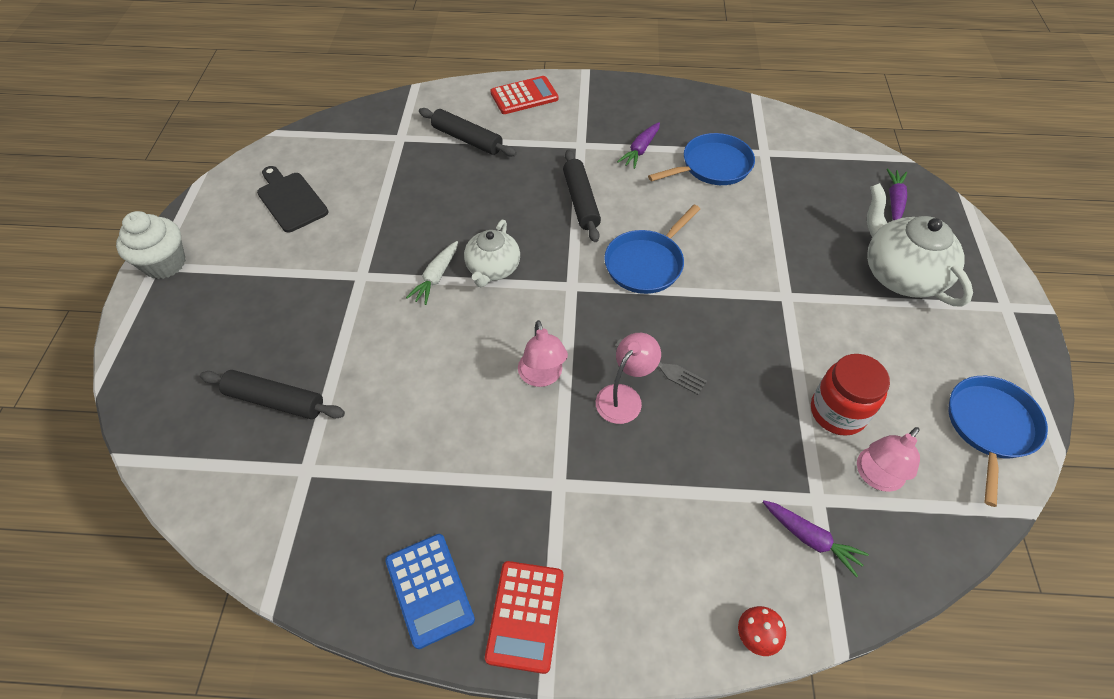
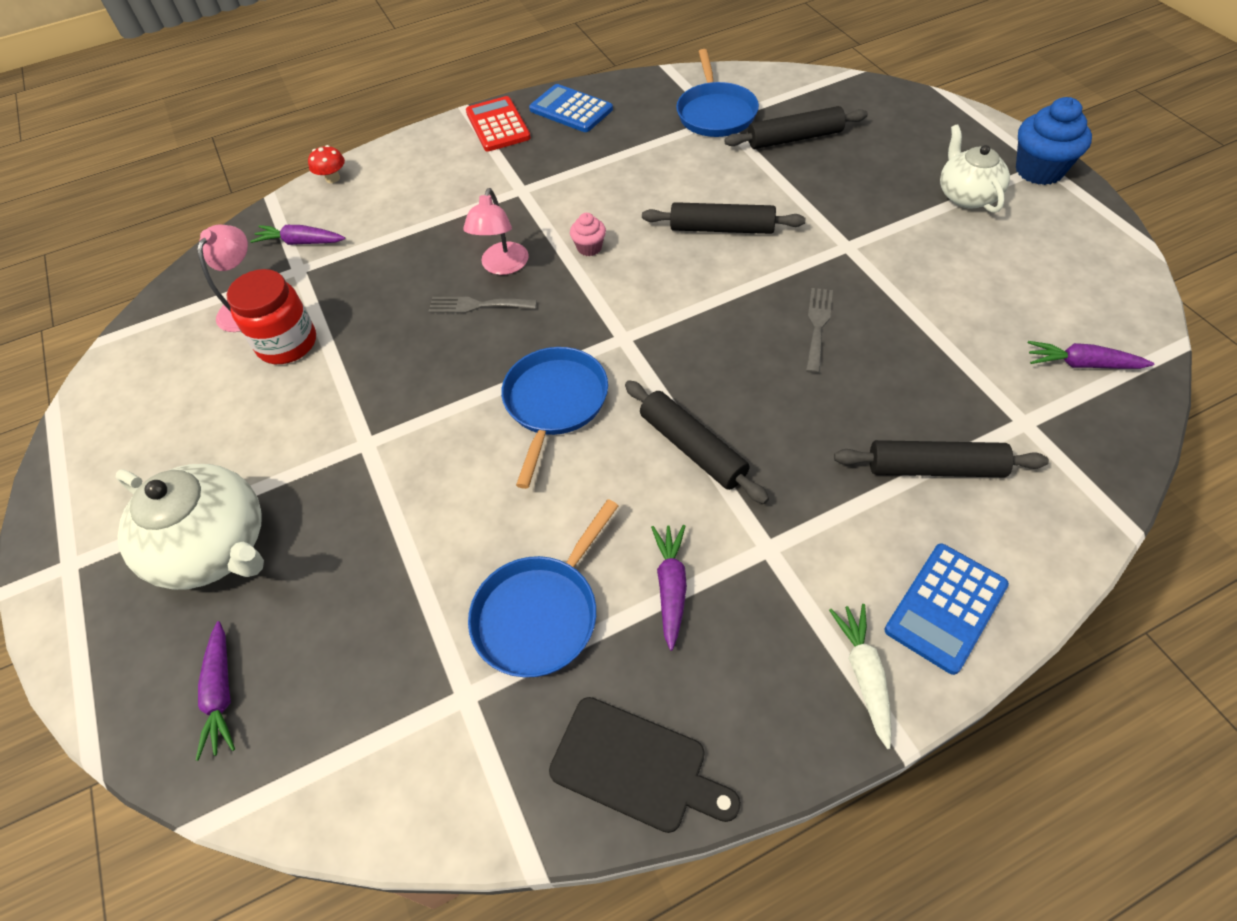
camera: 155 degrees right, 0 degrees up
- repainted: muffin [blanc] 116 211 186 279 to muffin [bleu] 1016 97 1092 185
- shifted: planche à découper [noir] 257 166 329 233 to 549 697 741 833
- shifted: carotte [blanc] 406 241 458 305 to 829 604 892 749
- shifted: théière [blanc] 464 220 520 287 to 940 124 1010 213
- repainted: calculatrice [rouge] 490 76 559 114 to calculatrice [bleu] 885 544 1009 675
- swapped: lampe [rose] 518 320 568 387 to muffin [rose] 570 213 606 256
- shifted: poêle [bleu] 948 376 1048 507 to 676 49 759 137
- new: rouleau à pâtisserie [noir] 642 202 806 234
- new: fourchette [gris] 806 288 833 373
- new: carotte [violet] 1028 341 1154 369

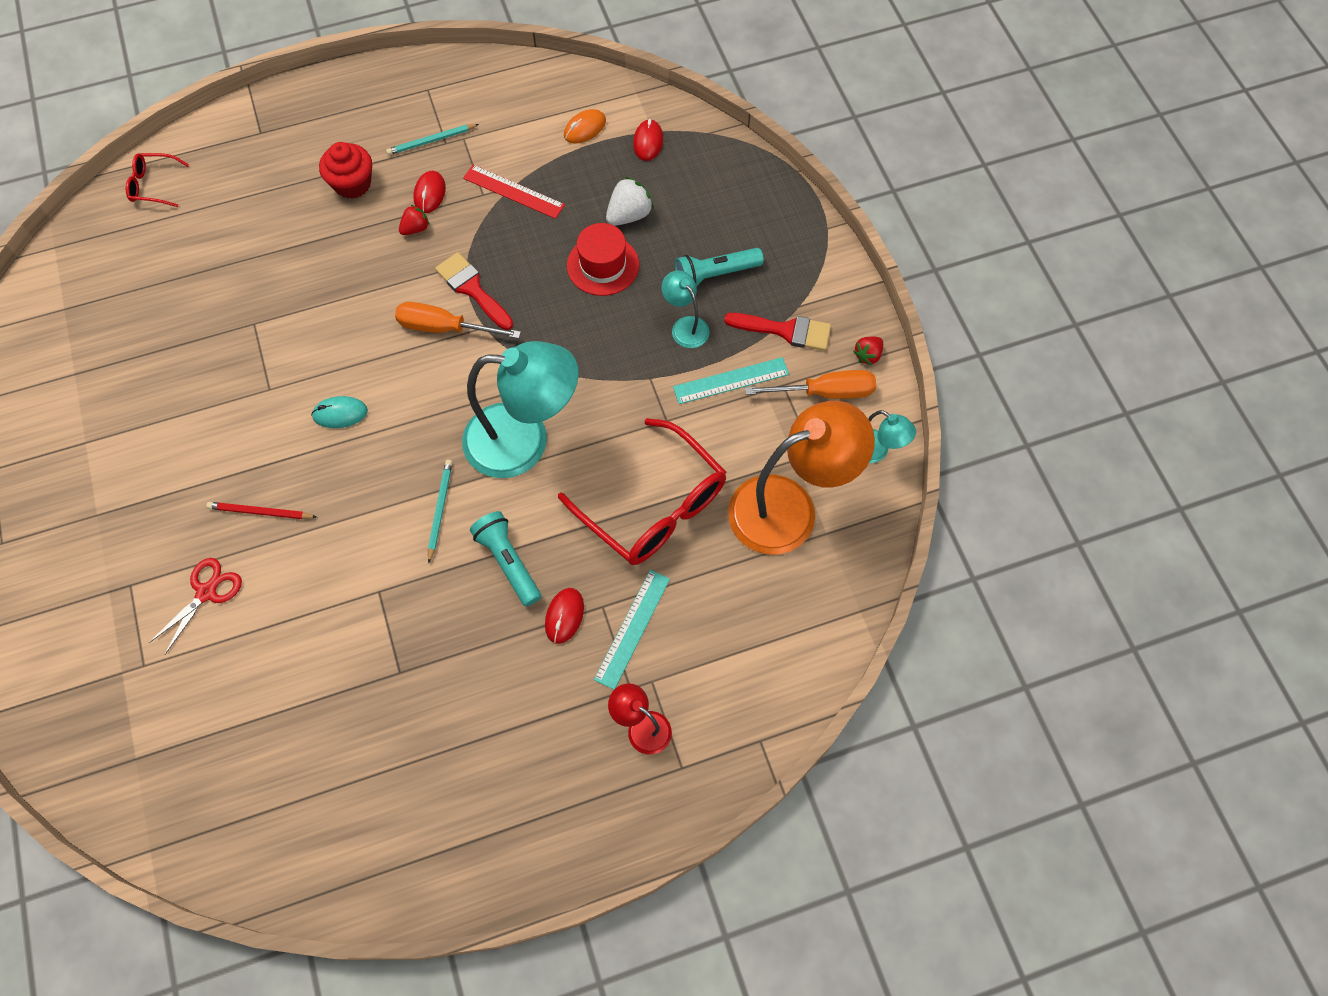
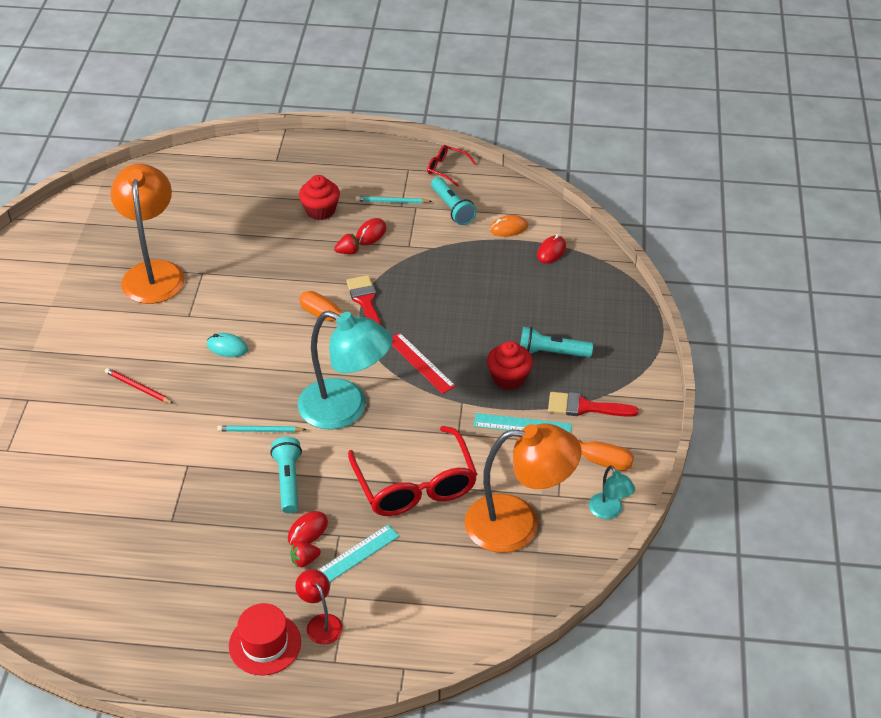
camera: 25 degrees right, 20 degrees down
- shifted: lunettes [rouge] 126 153 189 207 to 427 145 476 187
- gone: ciseaux [rouge] 149 558 242 654
- rotated: crayon [turquoise] 428 460 453 563 = 217 425 307 432 120 degrees counterclockwise
- shifted: règle [rouge] 463 165 565 219 to 392 333 456 394
- shifted: chapeau [rouge] 567 223 639 296 to 229 603 301 675
- gone: fraise [blanc] 606 177 654 226
- swapped: lampe [turquoise] 662 271 710 348 to muffin [rouge] 487 341 533 390
- rotated: pinceau [rouge] 724 313 831 351 = 548 392 639 417 150 degrees clockwise
- shifted: fraise [rouge] 853 337 883 365 to 290 541 321 567
- new: lampe [orange] 111 164 185 304
- new: lampe de poche [turquoise] 431 177 477 225

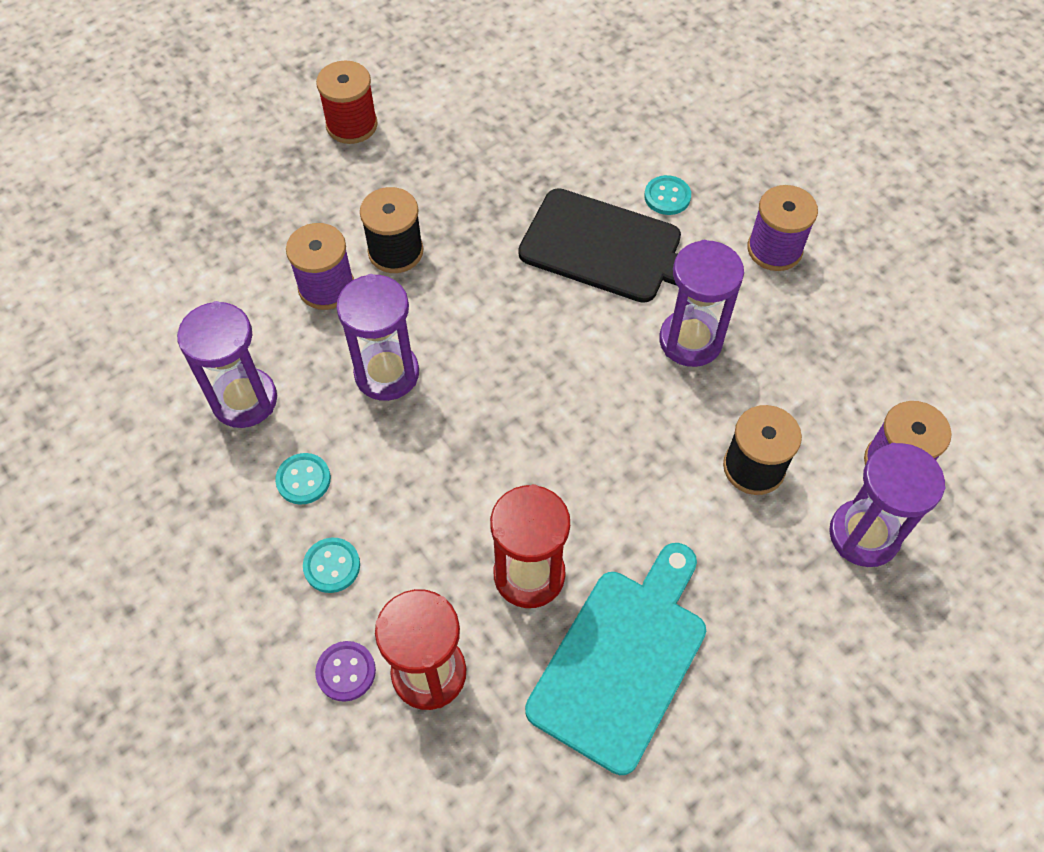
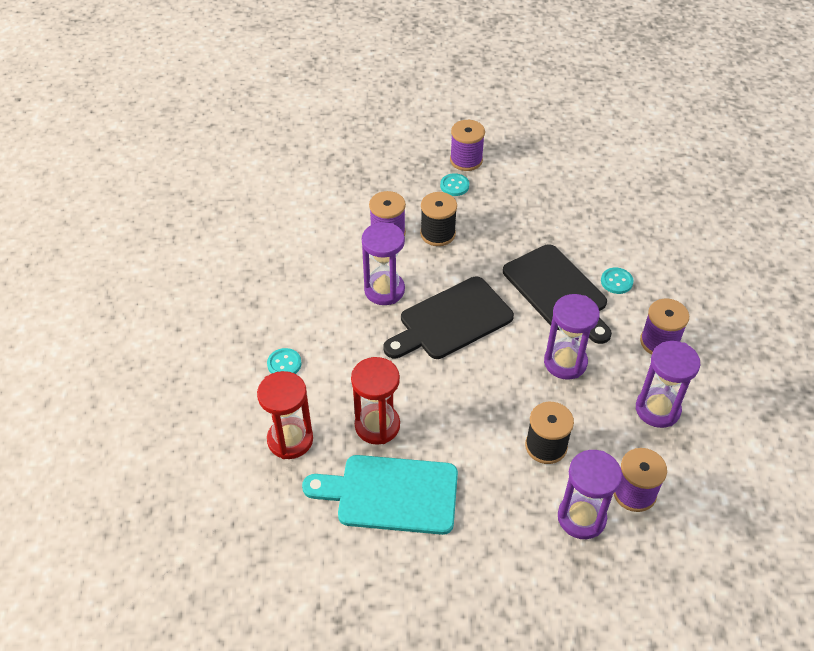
camera: 35 degrees right, 10 degrees down
- shifted: sablier [violet] 177 301 277 428 to 636 341 700 428
- shifted: bouton [turquoise] 275 453 331 505 to 440 173 469 196
- gone: bouton [violet] 315 641 376 702
- repainted: bobine [rouge] 316 60 378 144 to bobine [violet] 450 120 485 171
- rotated: planche à découper [turquoise] 525 543 706 775 = 302 455 458 535 150 degrees counterclockwise
- new: planche à découper [noir] 383 277 514 359

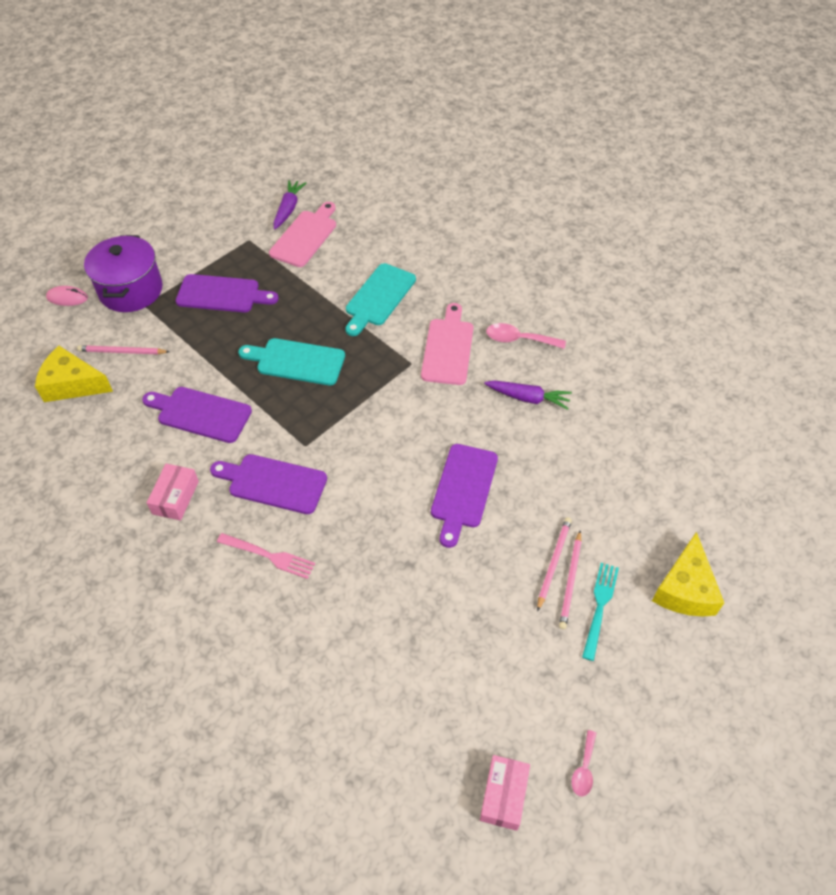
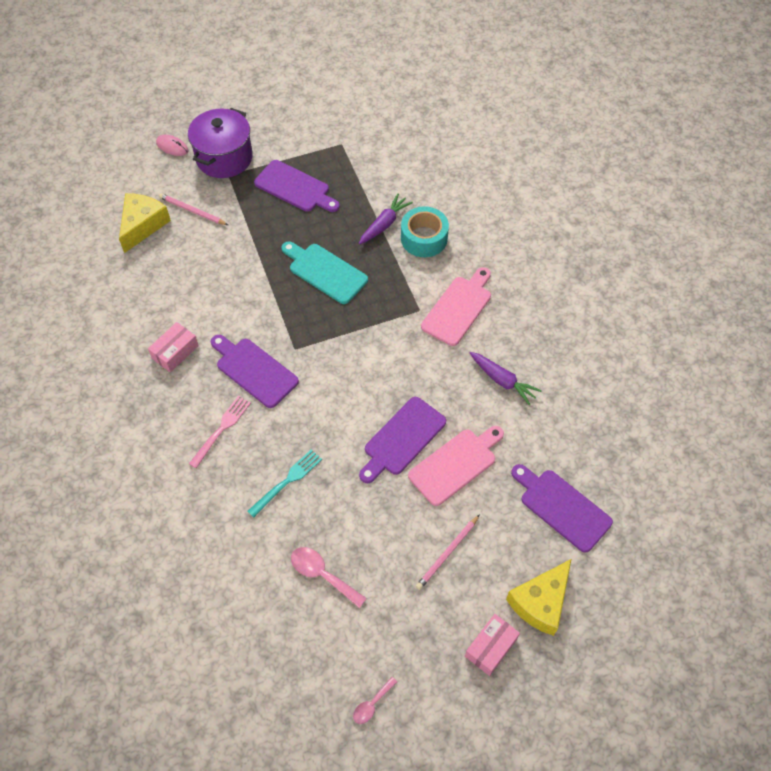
camera: 25 degrees right, 5 degrees up
- rotated: fromage [jaune] 35 346 113 402 = 119 193 171 253 75 degrees clockwise
- shifted: planche à découper [violet] 142 387 252 443 to 511 464 613 553
- rotated: fourchette [rose] 217 533 315 579 = 189 396 251 468 105 degrees counterclockwise
- shifted: planche à découper [rose] 269 202 336 267 to 408 426 504 506
- shifted: carotte [violet] 274 180 306 229 to 359 194 413 244
- swapped: planche à découper [turquoise] 345 263 416 336 to ruban adhésif [turquoise] 401 206 449 257
- shifted: boîte [rose] 480 755 530 831 to 465 614 520 676
- shifted: cuillère [rose] 486 323 566 349 to 291 547 367 608
- gone: crayon [rose] 537 517 572 611
- shifted: fourchette [turquoise] 582 563 619 661 to 247 449 322 517

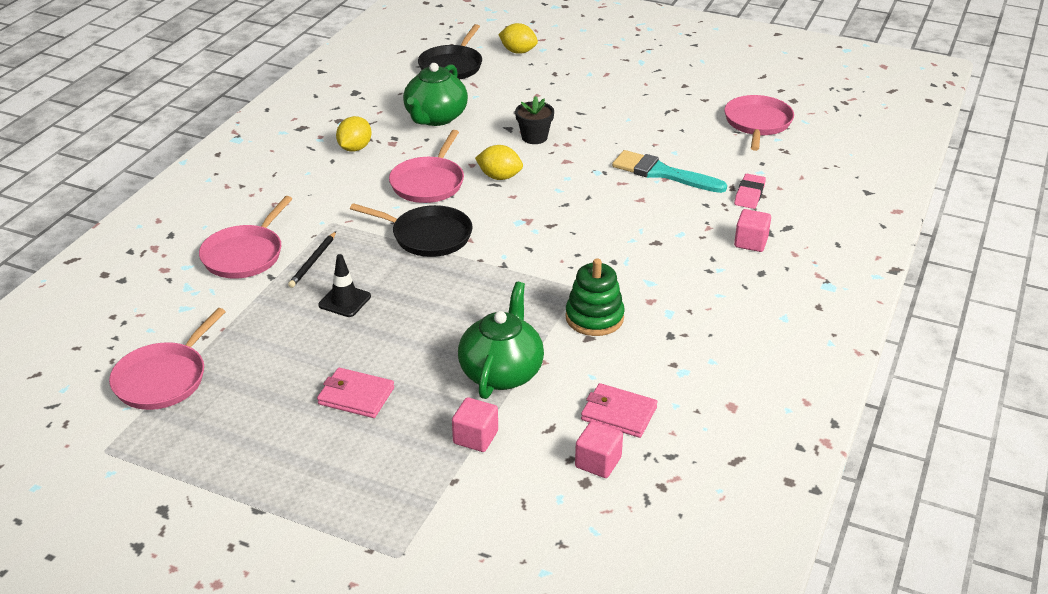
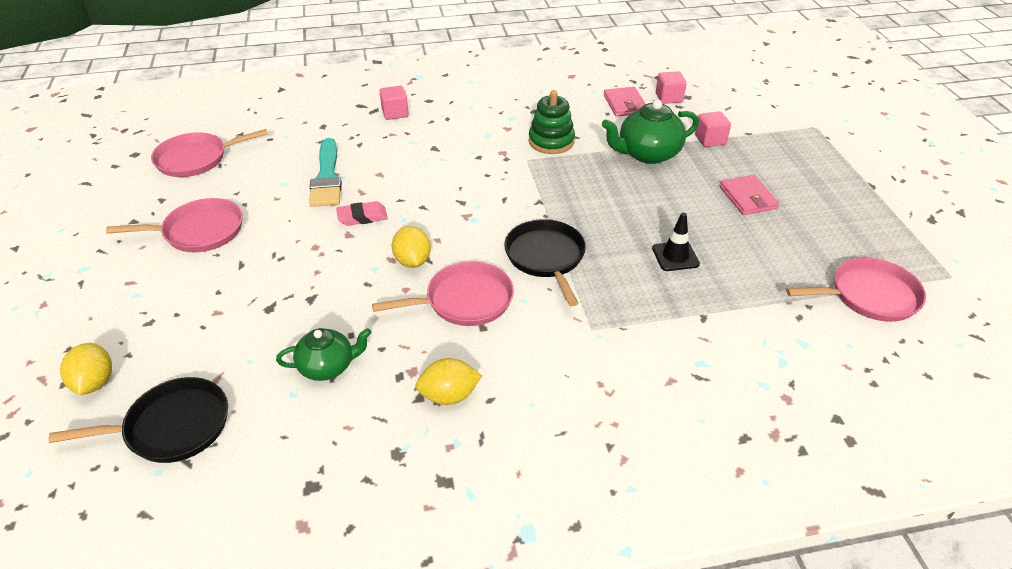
camera: 125 degrees left, 5 degrees up
- shifted: poêle [rose] 199 196 292 279 to 106 198 243 252
- gone: crayon [noir] 288 231 336 288
- scaled: théière [vert] 403 63 468 126 = 276 328 371 381 x0.65
- gone: pot de fleurs [noir] 515 96 554 144
- shifted: gomme [rose] 734 174 766 209 to 336 201 388 226

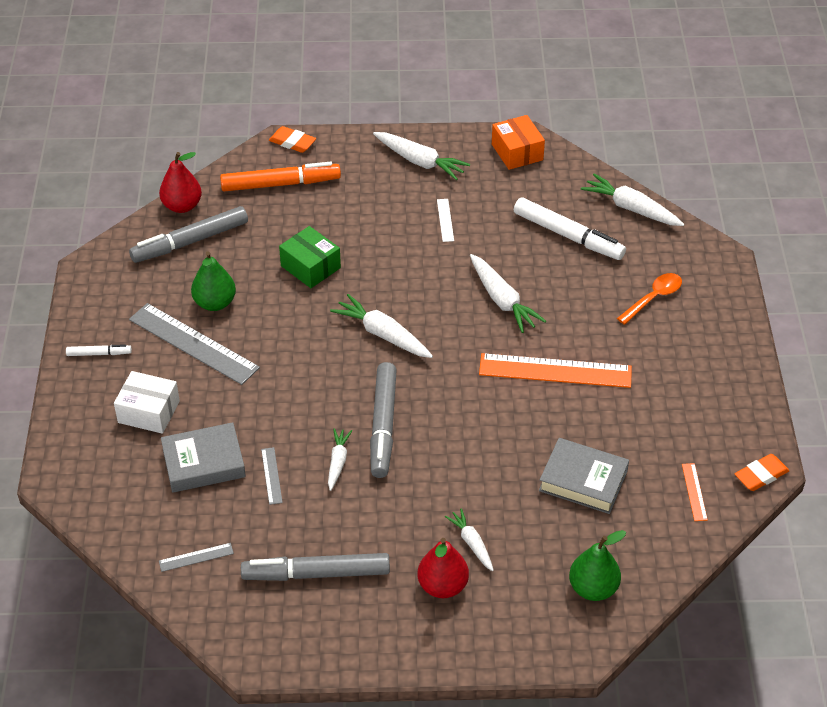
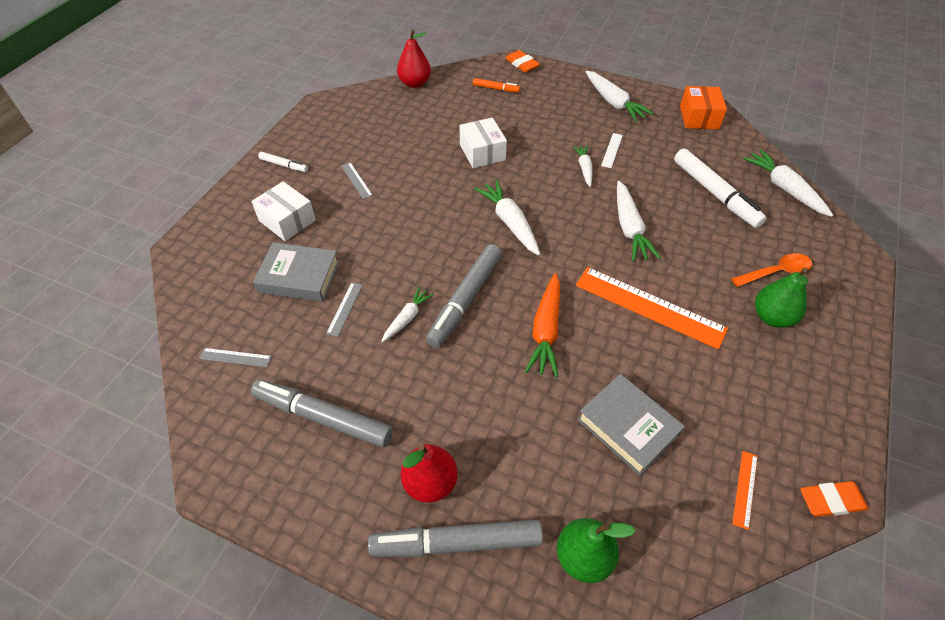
camera: 25 degrees right, 5 degrees up
- shifted: feutre [gris] 129 206 248 263 to 368 520 543 557
- scaled: règle [gris] 129 303 260 385 = 341 162 373 199 x0.44
- shifted: poire [vert] 191 252 236 311 to 755 268 808 328
- scaled: feutre [orange] 220 162 341 191 = 473 78 520 92 x0.49
- repainted: boîte [vert] 279 226 341 288 to boîte [blanc] 460 118 507 168
- shifted: carotte [blanc] 445 508 494 571 to 573 145 592 187
- new: carotte [orange] 525 273 560 377

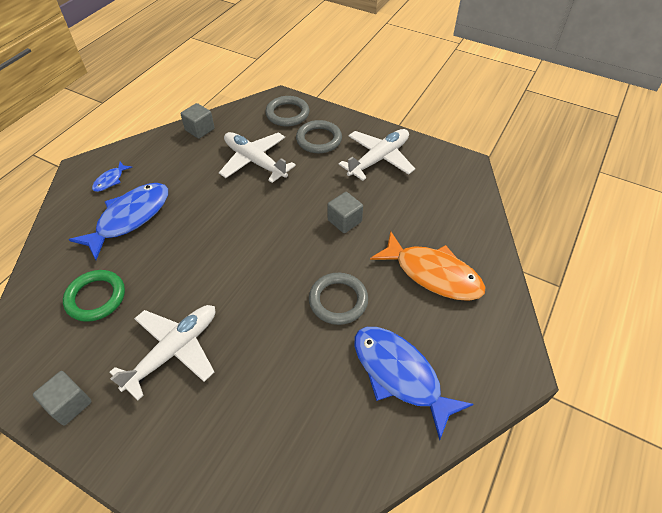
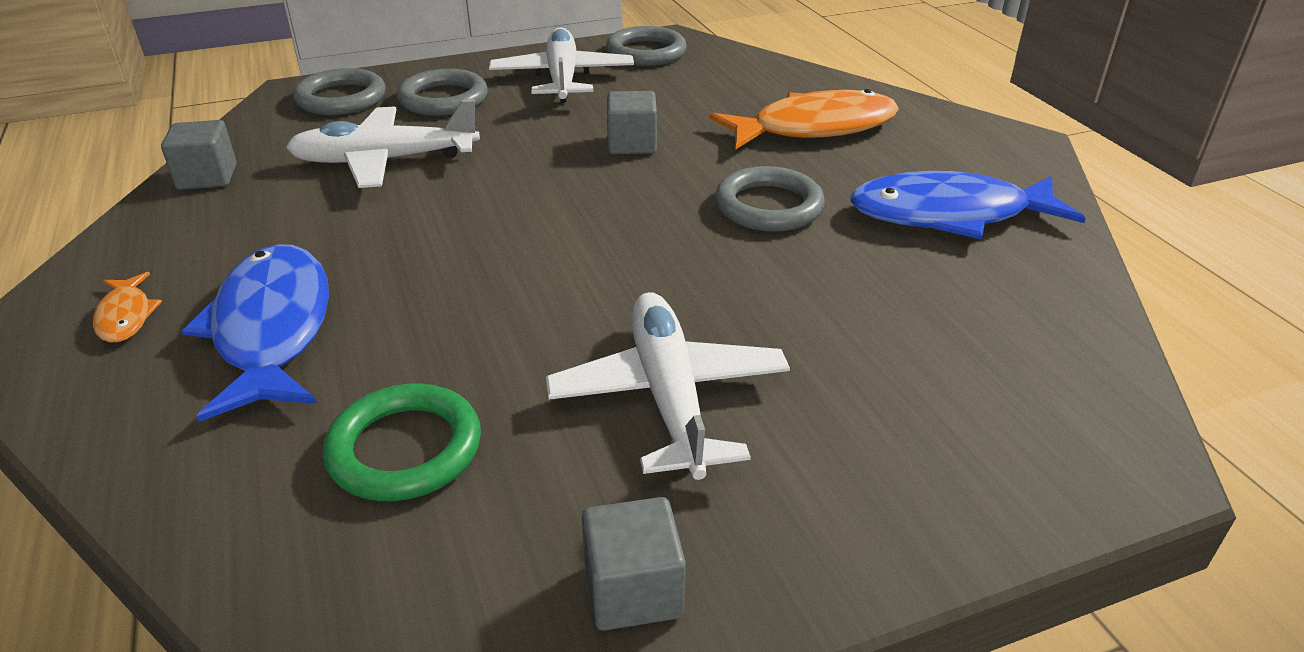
camera: 50 degrees left, 15 degrees down
- repainted: poisson [bleu] 92 162 132 192 to poisson [orange] 93 272 162 343
- new: anneau [gris] 606 26 687 66

